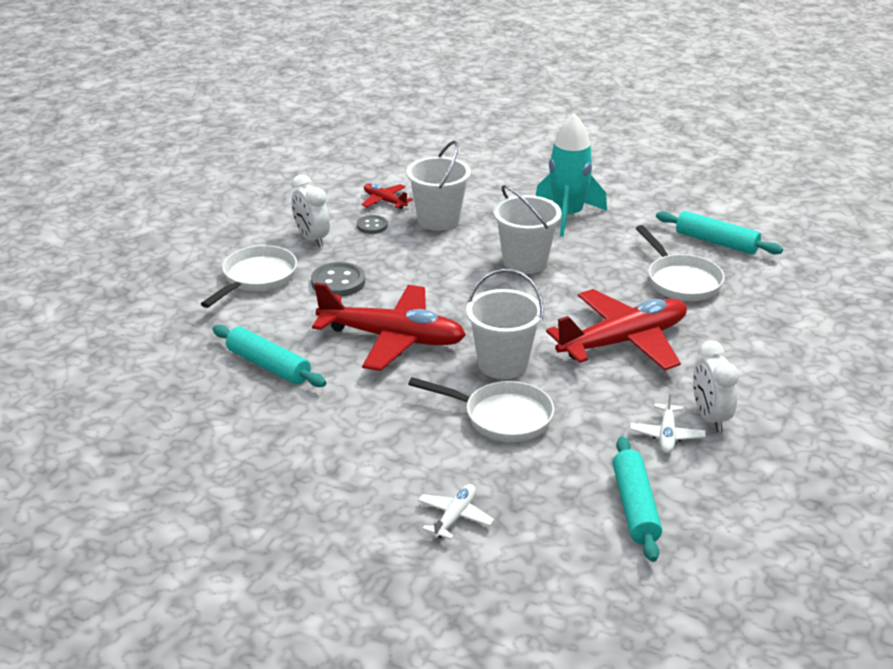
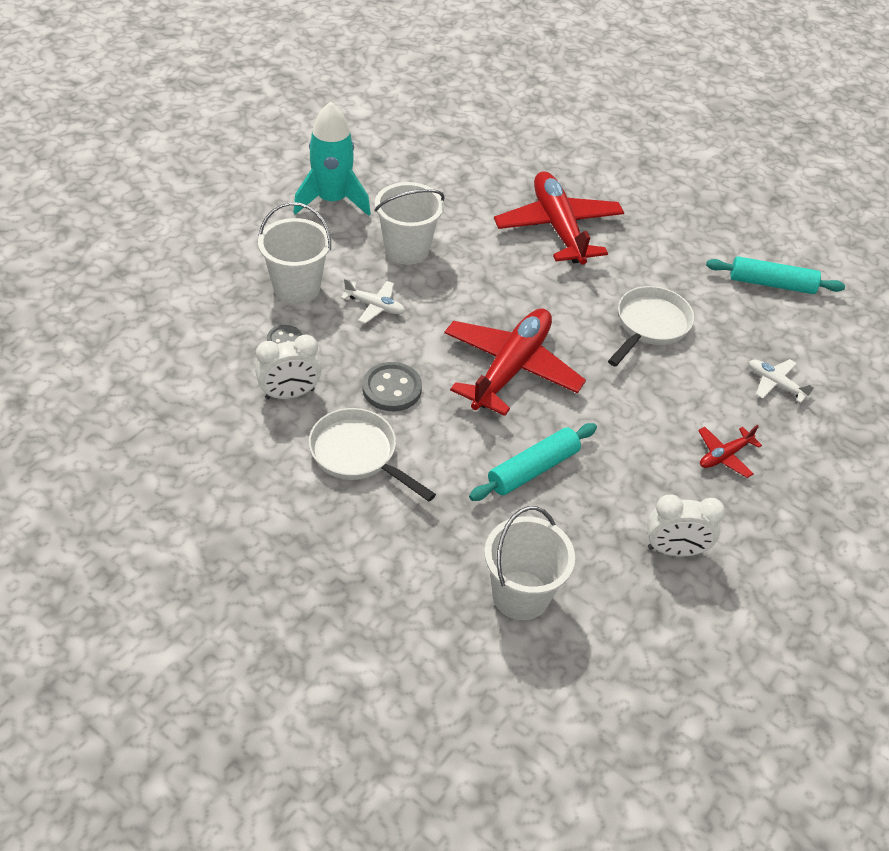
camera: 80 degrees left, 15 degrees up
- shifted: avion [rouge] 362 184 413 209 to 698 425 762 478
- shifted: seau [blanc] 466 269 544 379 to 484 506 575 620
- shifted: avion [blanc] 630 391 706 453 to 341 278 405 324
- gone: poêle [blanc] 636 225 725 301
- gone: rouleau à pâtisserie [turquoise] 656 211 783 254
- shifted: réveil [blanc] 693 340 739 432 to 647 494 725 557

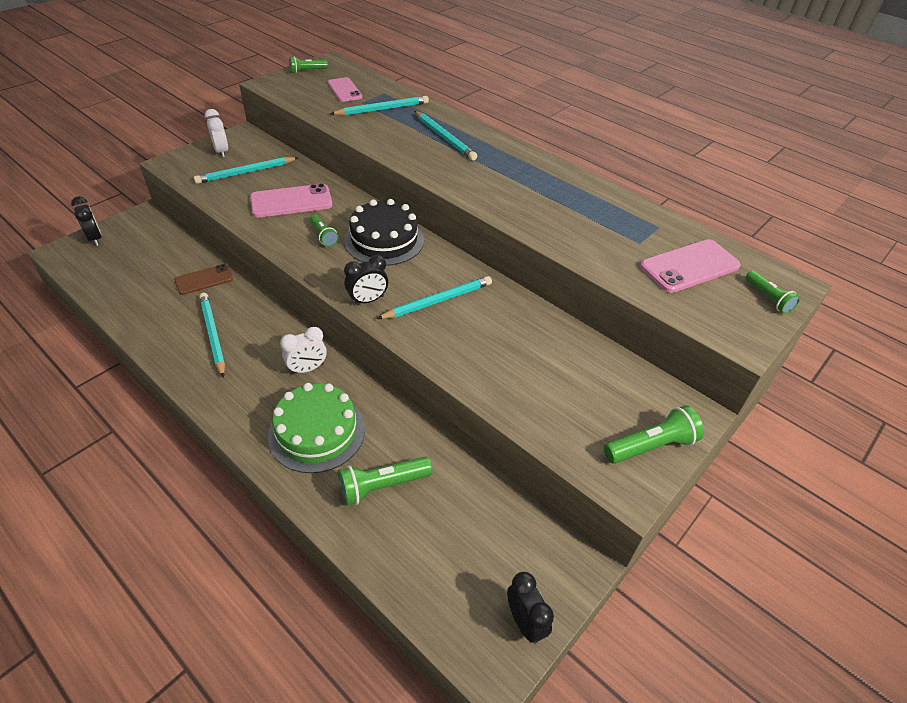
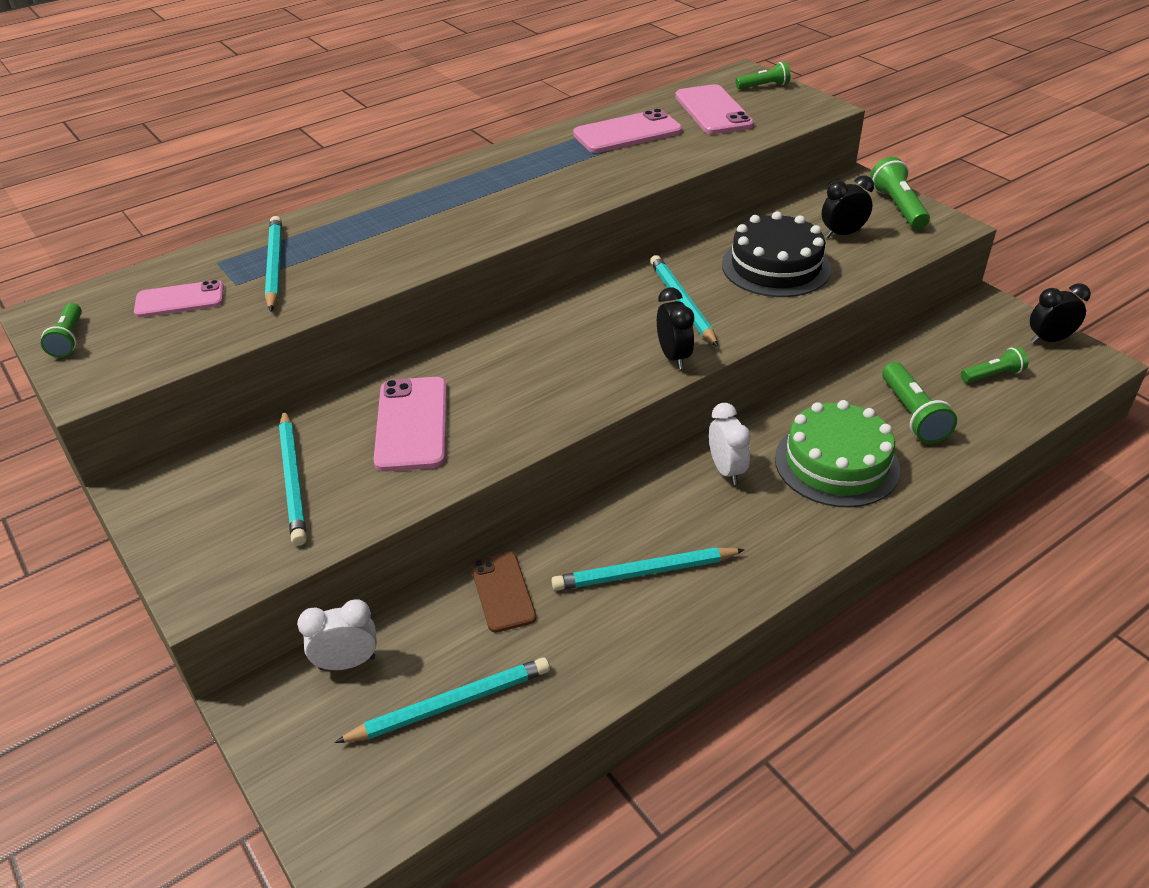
camera: 75 degrees left, 5 degrees down
- shifted: réveil [noir] 71 196 102 246 to 822 175 874 238
- shifted: réveil [blanc] 205 109 228 158 to 297 599 377 670
- shifted: lampe de poche [vert] 310 214 339 247 to 961 347 1028 383
- shifted: gâteau [noir] 344 199 424 266 to 722 212 831 297
- shifted: crayon [turquoise] 414 111 477 160 to 334 657 550 743
- new: téléphone [rose] 573 109 682 153

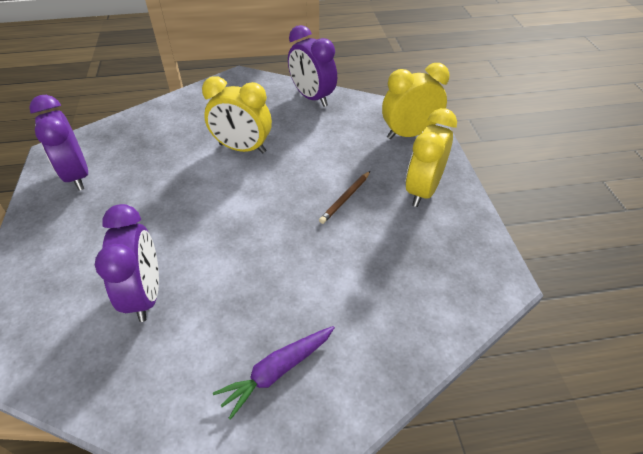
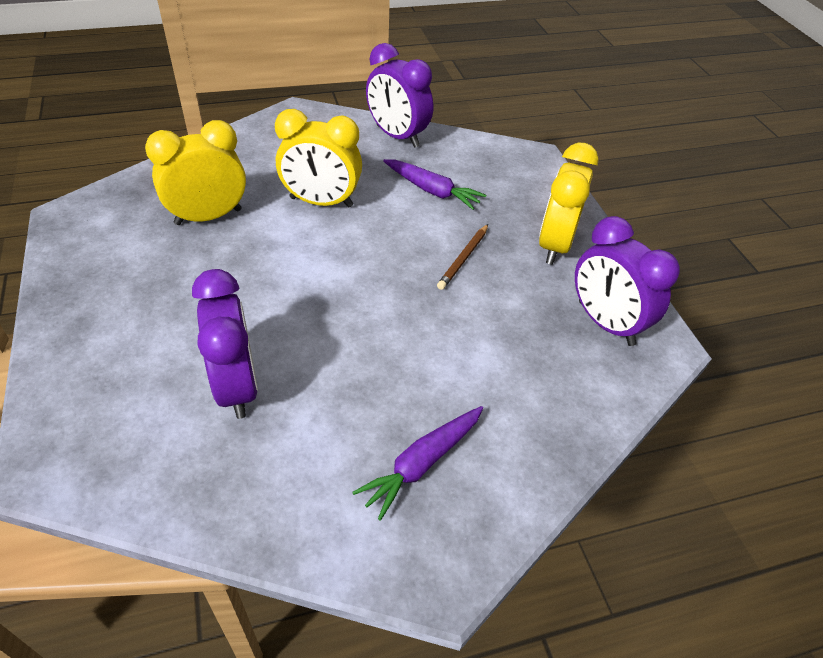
camera: 10 degrees left, 0 degrees up
- shifted: réveil [violet] 29 95 88 191 to 575 216 680 346
- shifted: réveil [jaune] 382 63 450 139 to 145 120 246 225
- new: carotte [violet] 383 159 486 210

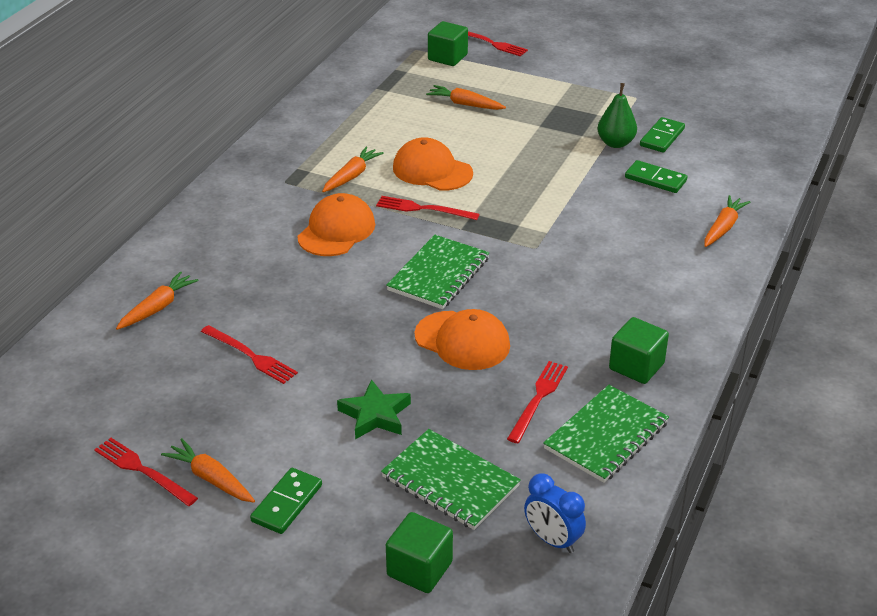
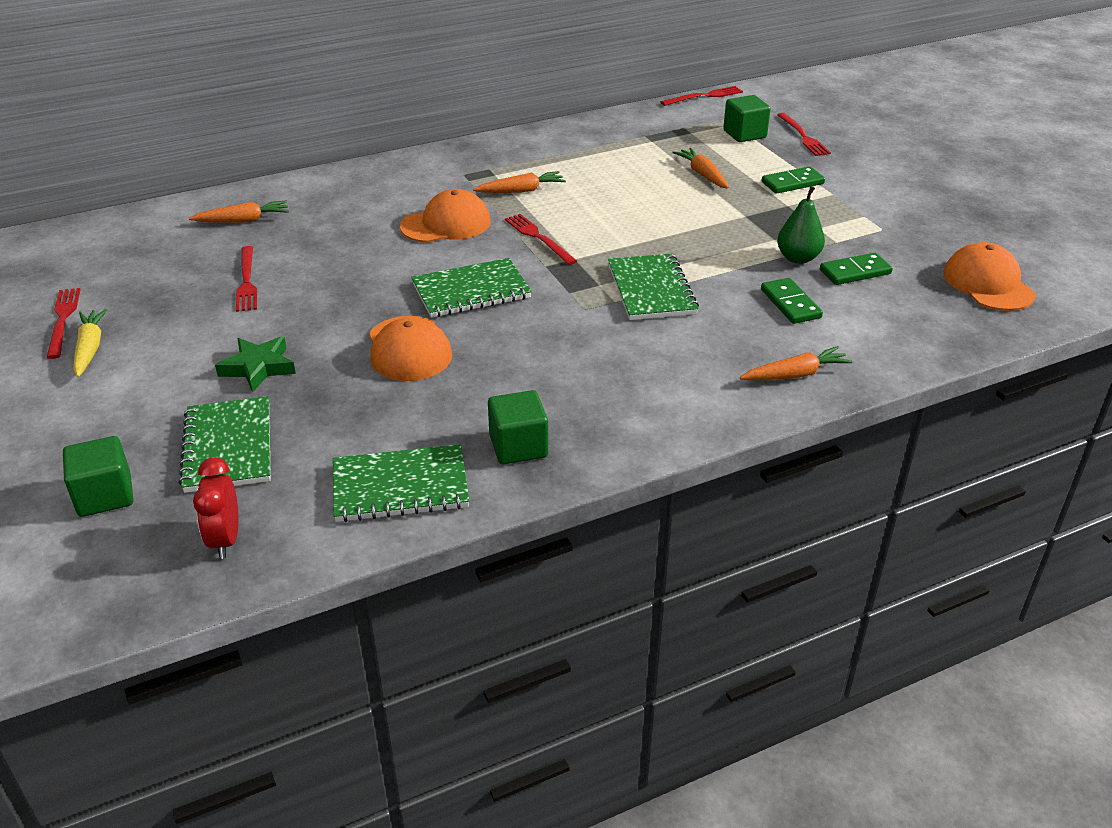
camera: 40 degrees right, 0 degrees up
- repainted: carotte [orange] 161 438 255 502 to carotte [jaune] 73 309 107 377
- shifted: domino [vert] 250 468 322 534 to 762 166 825 194
- shifted: casquette [orange] 393 137 473 191 to 943 242 1035 311
- shifted: fourchette [rouge] 507 361 568 443 to 661 86 743 106
- repainted: réveil [bleu] 524 473 586 553 to réveil [rouge] 193 457 238 559
- new: carnet [vert] 608 253 699 320

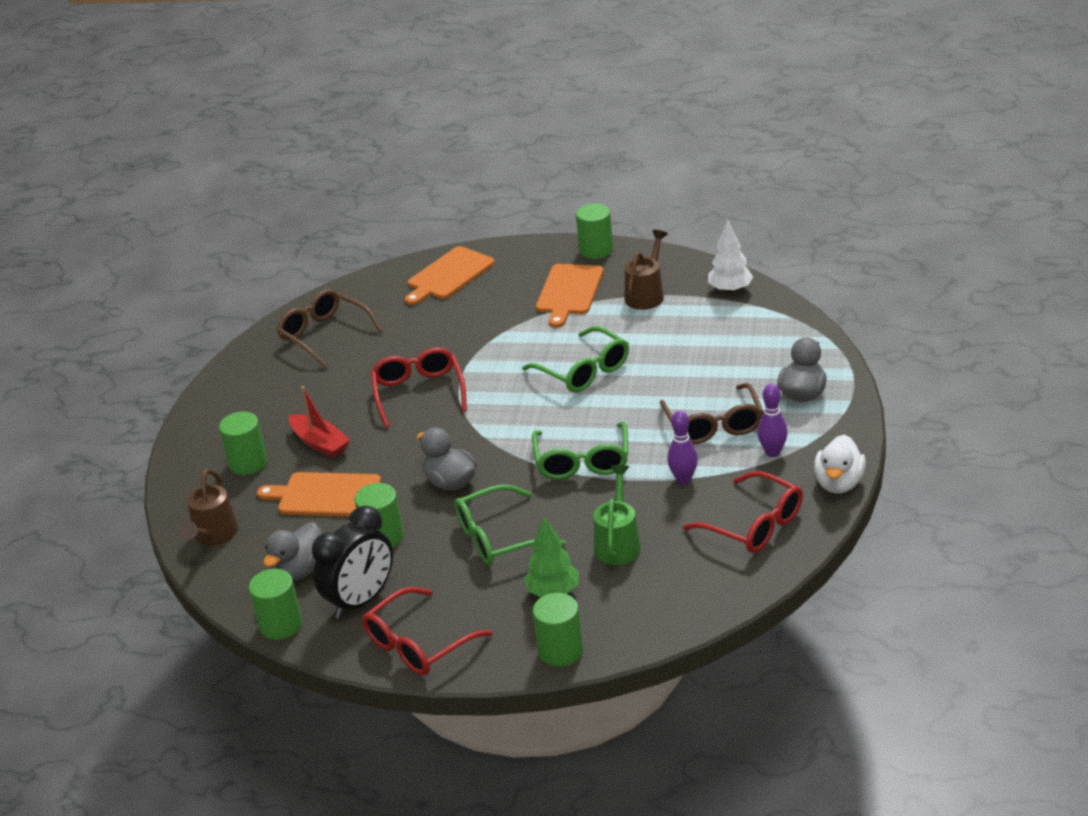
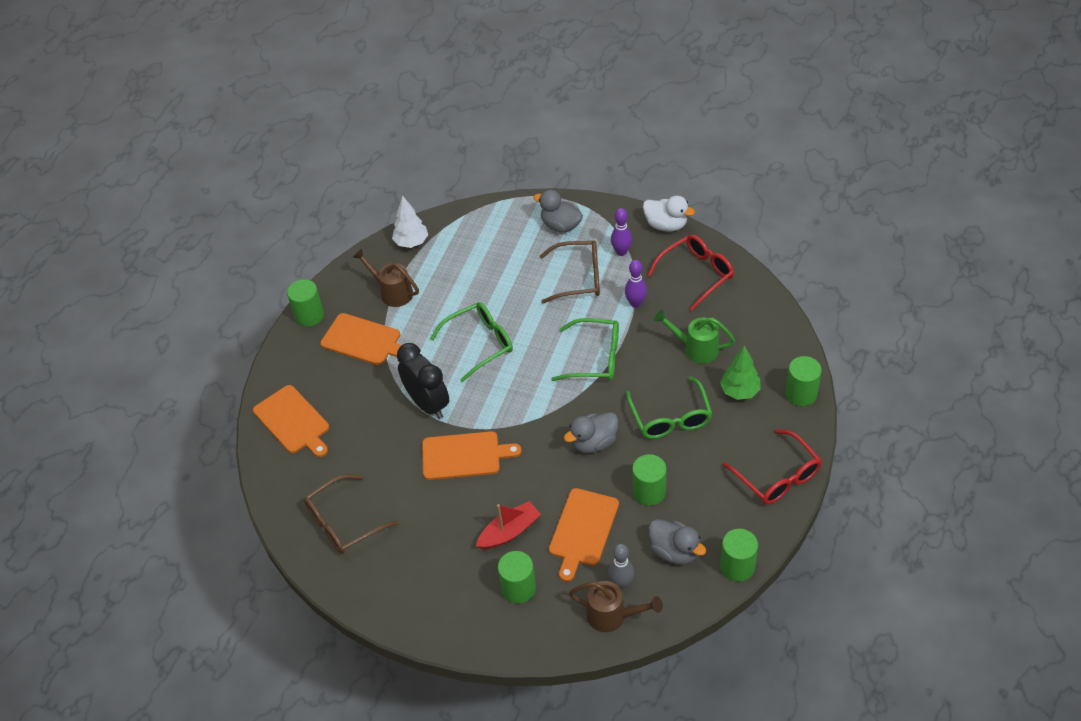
camera: 80 degrees left, 15 degrees up
- shifted: réveil [noir] 312 506 393 619 to 397 343 449 419
- swapped: lunettes [rouge] 371 347 467 428 to planche à découper [orange] 422 431 522 480
- new: quille [gris] 608 544 634 589

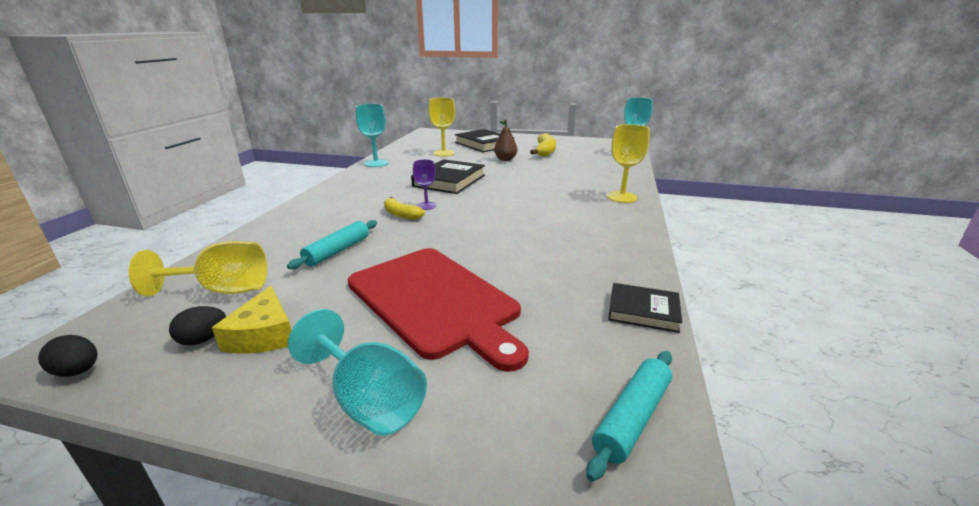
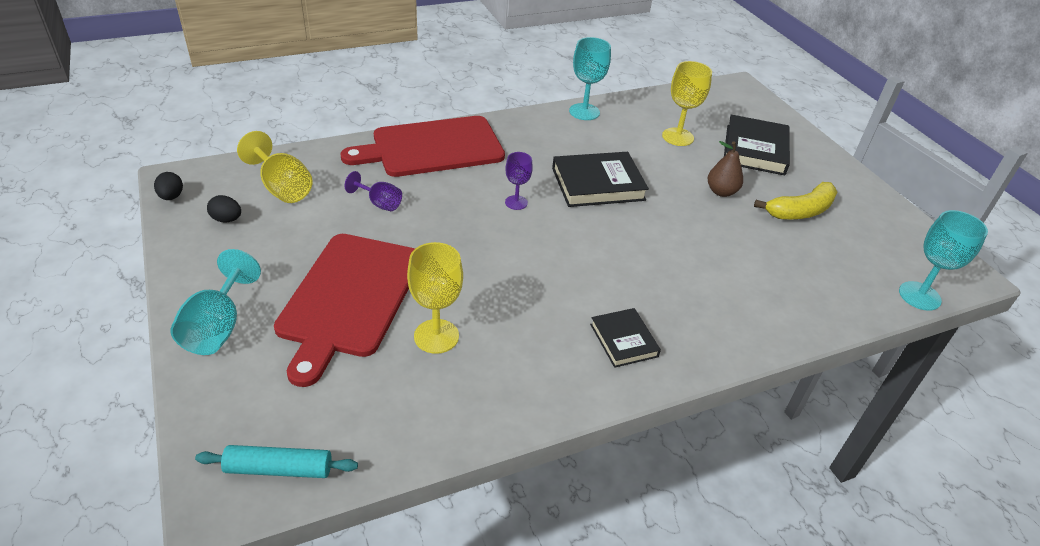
camera: 50 degrees right, 15 degrees up
- gone: fromage [jaune] 212 286 291 354
- swapped: rouleau à pâtisserie [turquoise] 287 220 377 269 to verre à pied [violet] 345 171 402 211
- gone: banane [jaune] 384 197 425 220
- shifted: verre à pied [jaune] 607 124 650 203 to 407 242 463 354
- shifted: livre [noir] 608 283 682 333 to 590 308 661 368
- new: planche à découper [rouge] 341 116 505 177

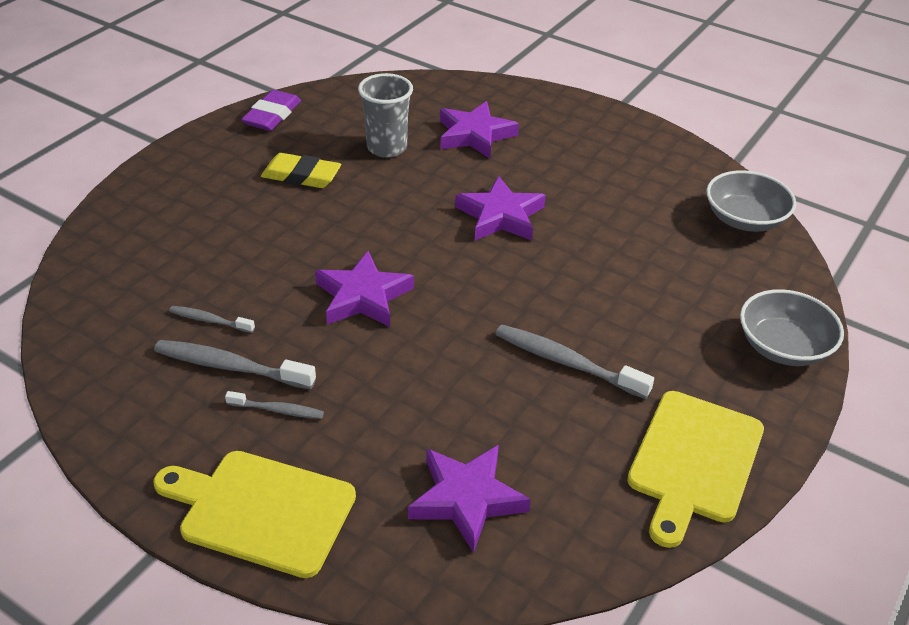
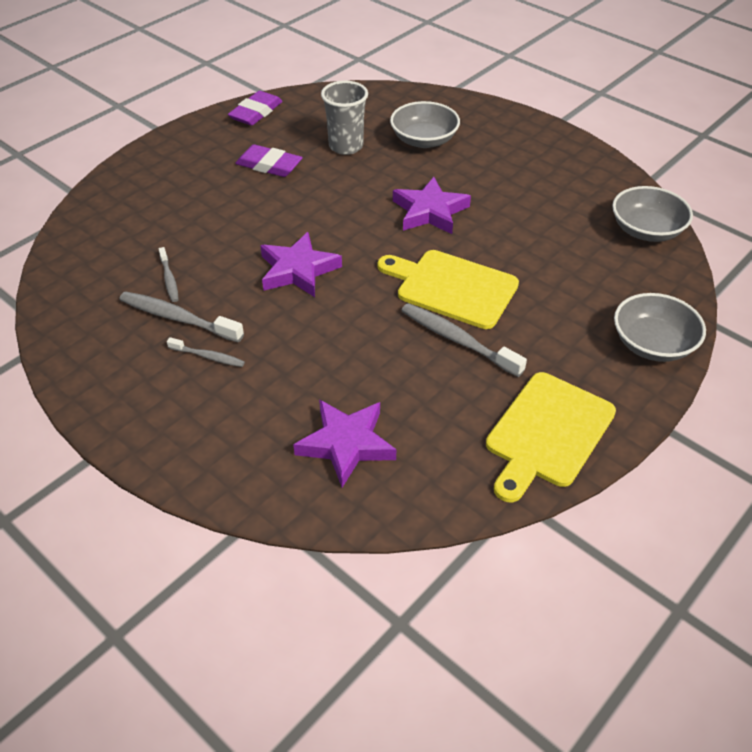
camera: 10 degrees right, 5 degrees up
- shifted: planche à découper [jaune] 153 451 356 578 to 378 250 519 329
- rotated: brosse à dents [gris] 169 306 255 333 = 159 247 179 302 135 degrees counterclockwise
- repainted: gomme [jaune] 261 153 341 188 to gomme [violet] 235 144 303 177
- swapped: étoile [violet] 440 101 519 158 to bol [gris] 390 101 460 148

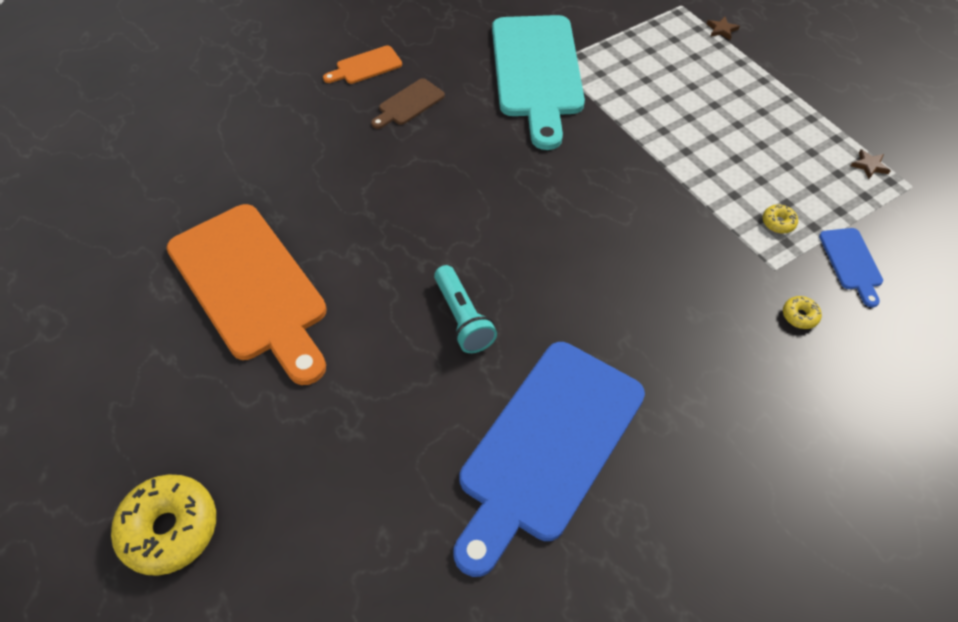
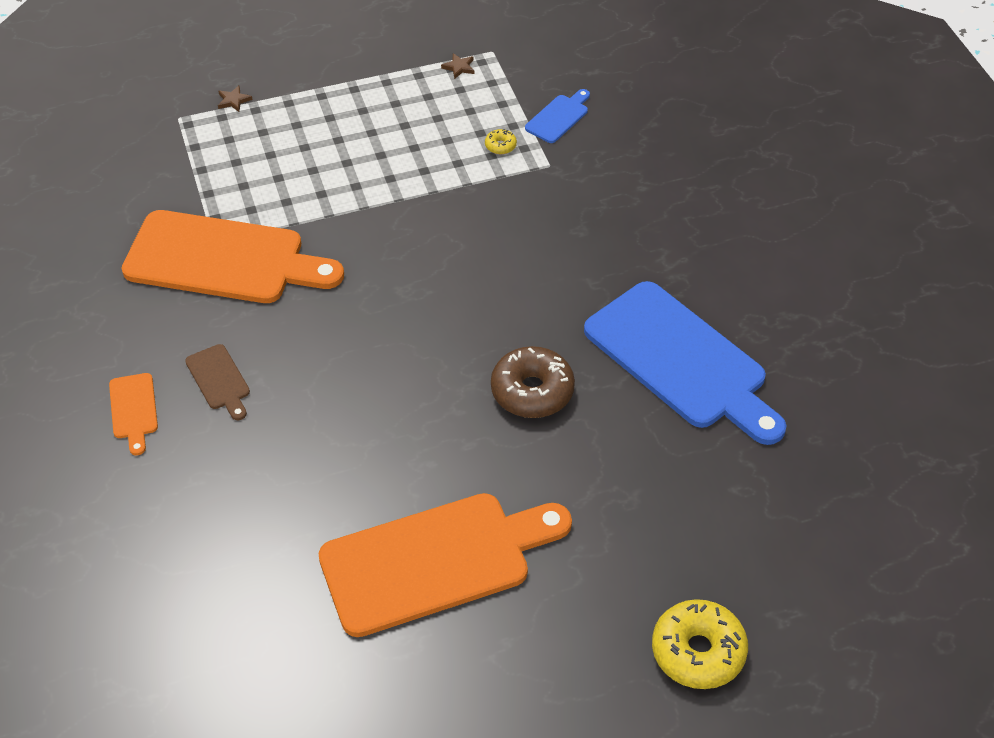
camera: 75 degrees left, 5 degrees down
- swapped: lampe de poche [turquoise] 434 265 497 353 to beignet [marron] 491 346 575 418
- repainted: planche à découper [turquoise] 492 15 585 150 to planche à découper [orange] 121 210 344 303
- gone: beignet [jaune] 783 296 822 329
- rotated: planche à découper [bleu] 819 228 883 307 = 525 89 590 143 60 degrees counterclockwise

